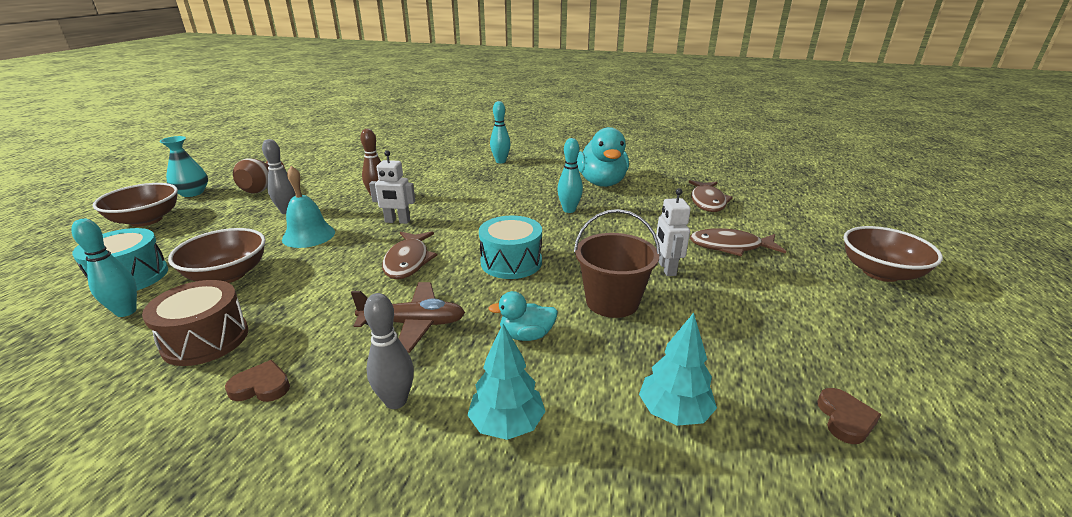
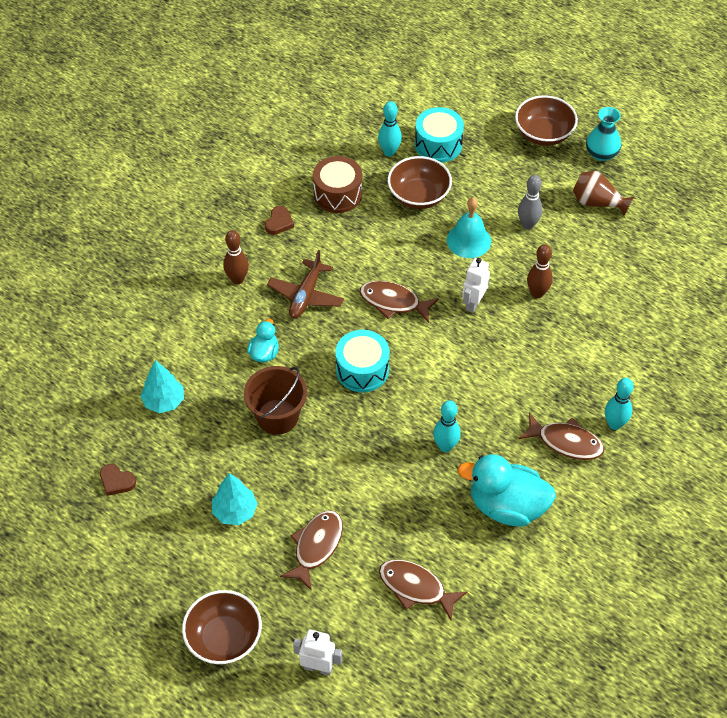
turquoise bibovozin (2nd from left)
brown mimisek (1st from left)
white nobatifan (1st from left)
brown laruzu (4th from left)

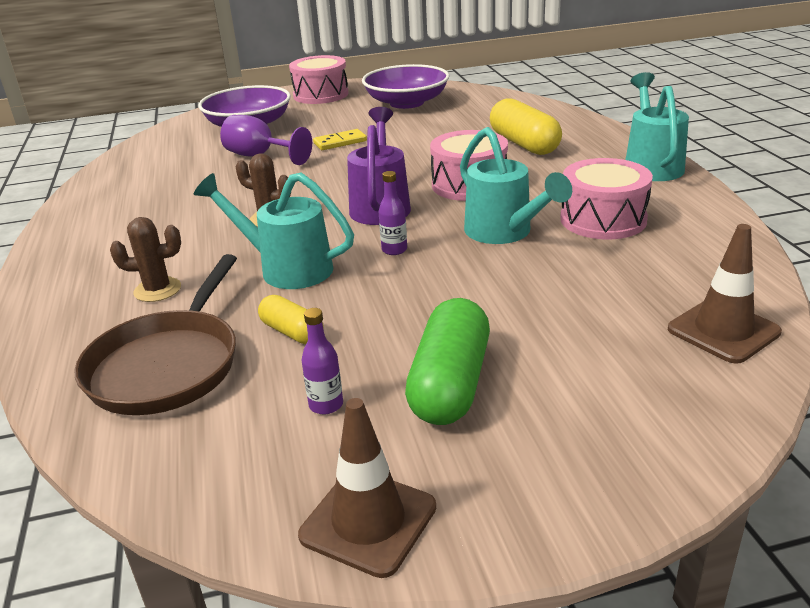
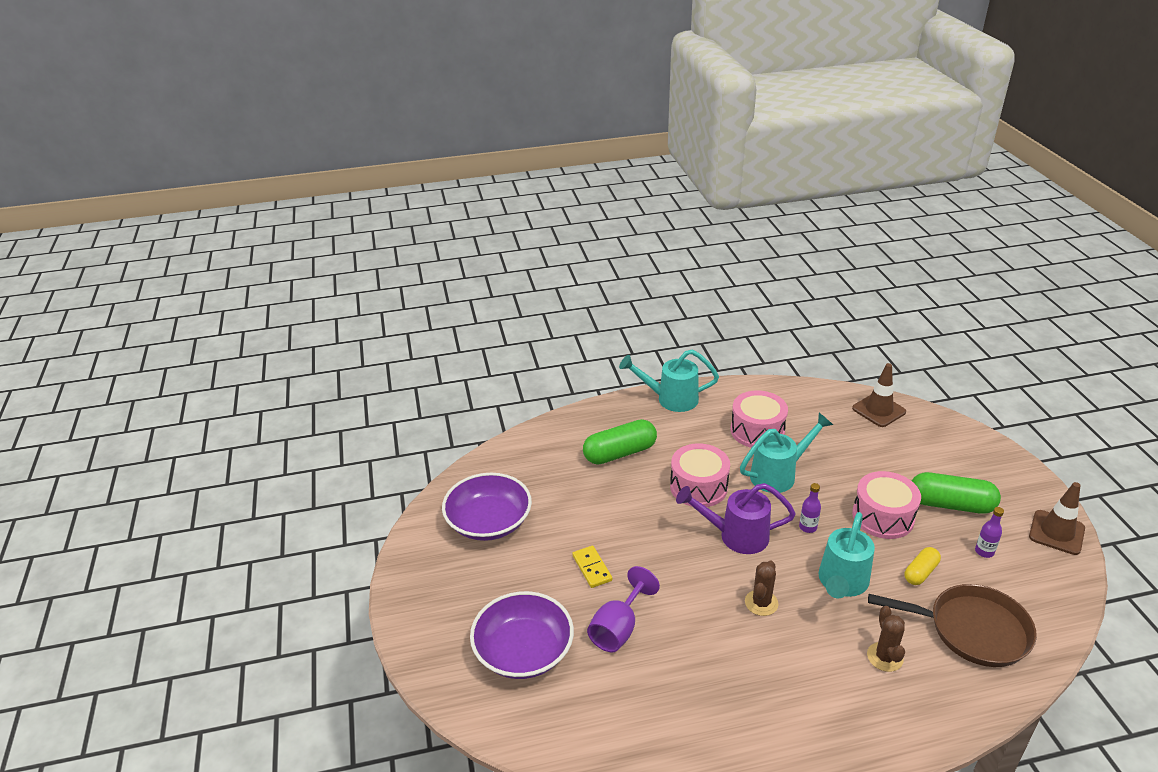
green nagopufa (1st from left)
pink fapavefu (3rd from left)

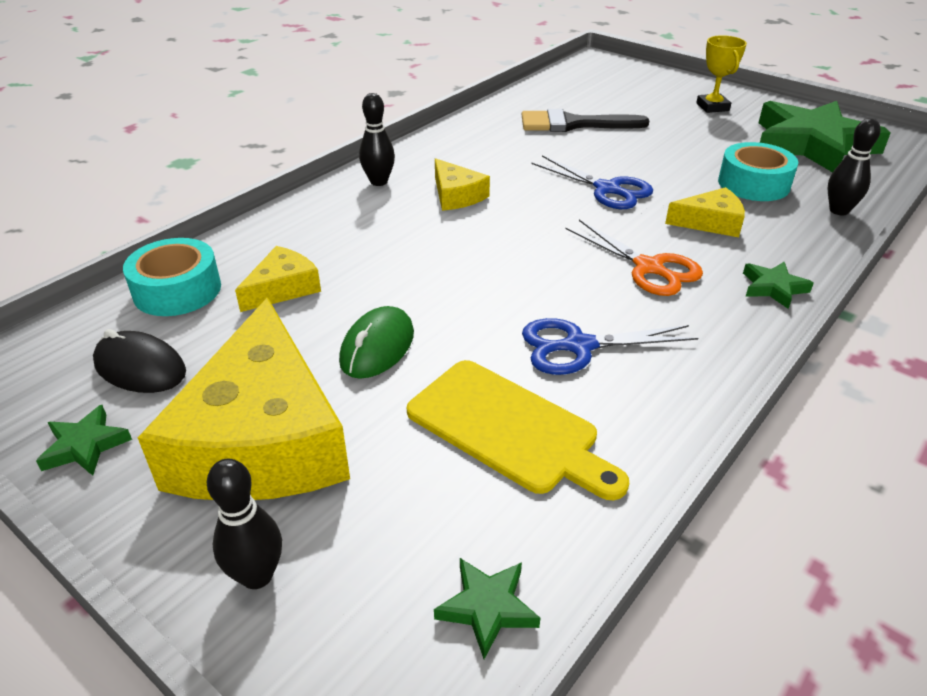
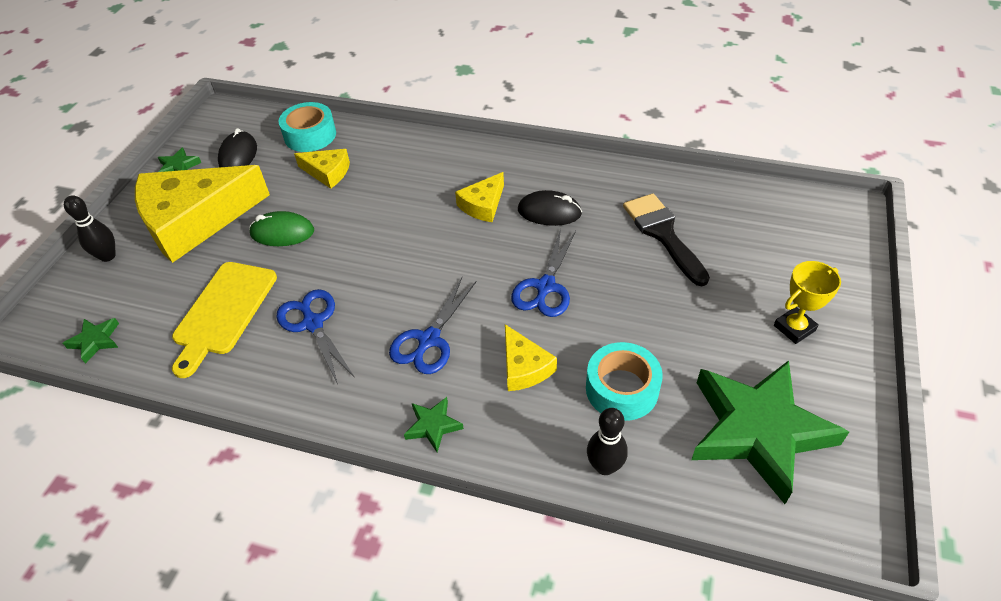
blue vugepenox (2nd from left)
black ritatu (2nd from left)
black mimisek (2nd from left in the first image)

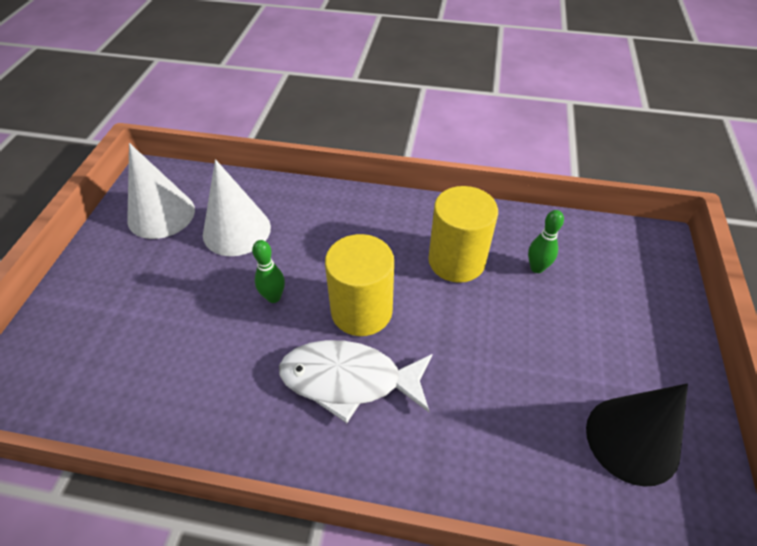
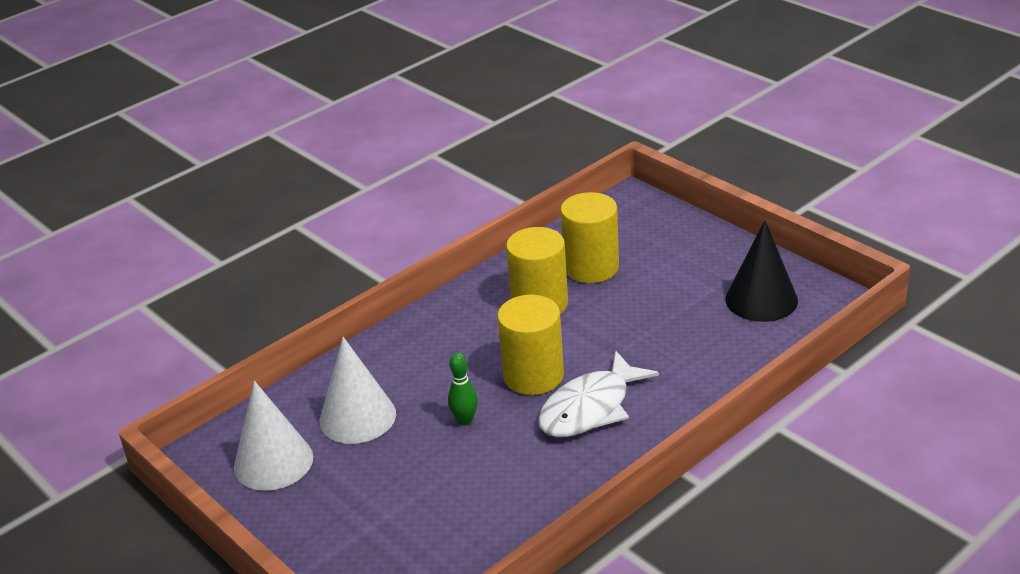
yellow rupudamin (3rd from left)

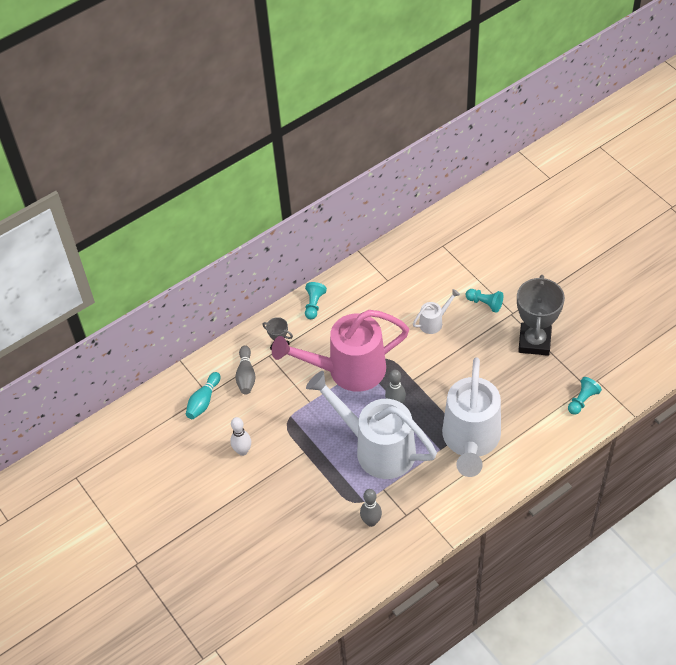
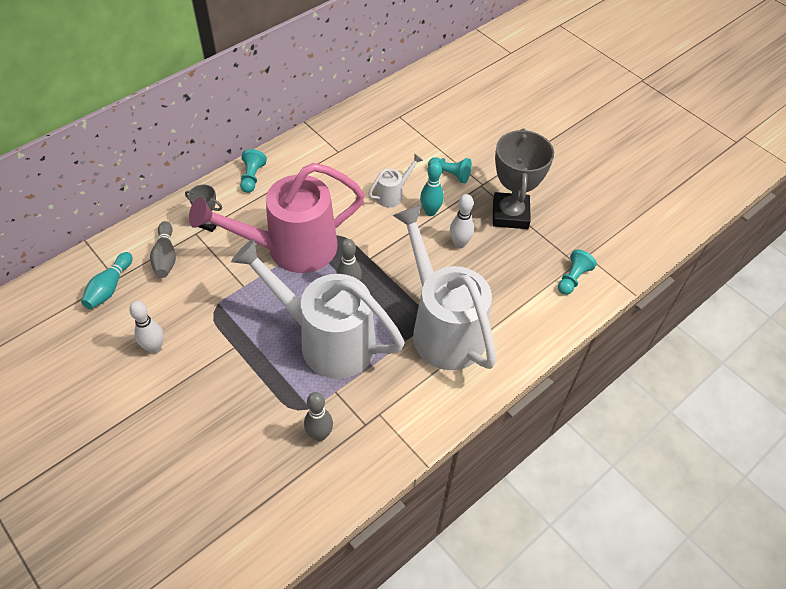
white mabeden (3rd from left)
turquoise mimisek (2nd from left)
white mimisek (2nd from left)

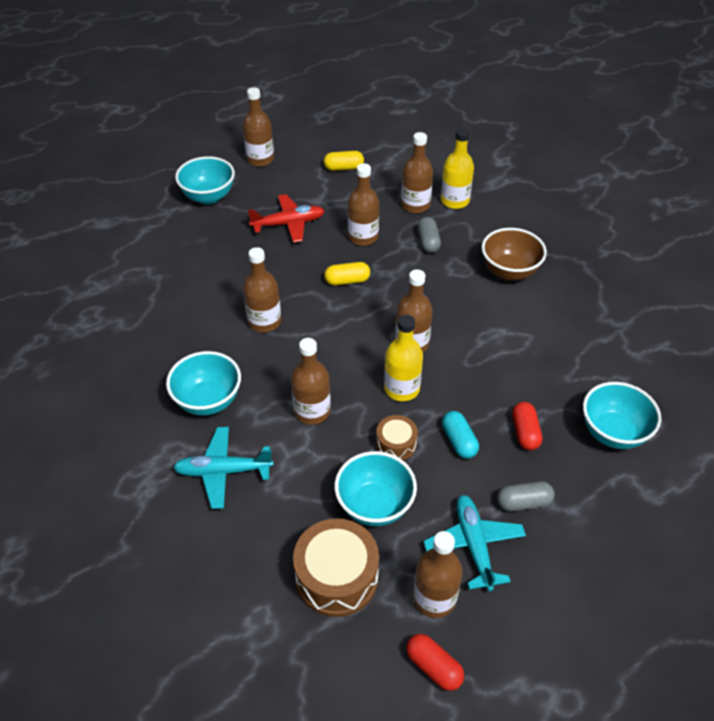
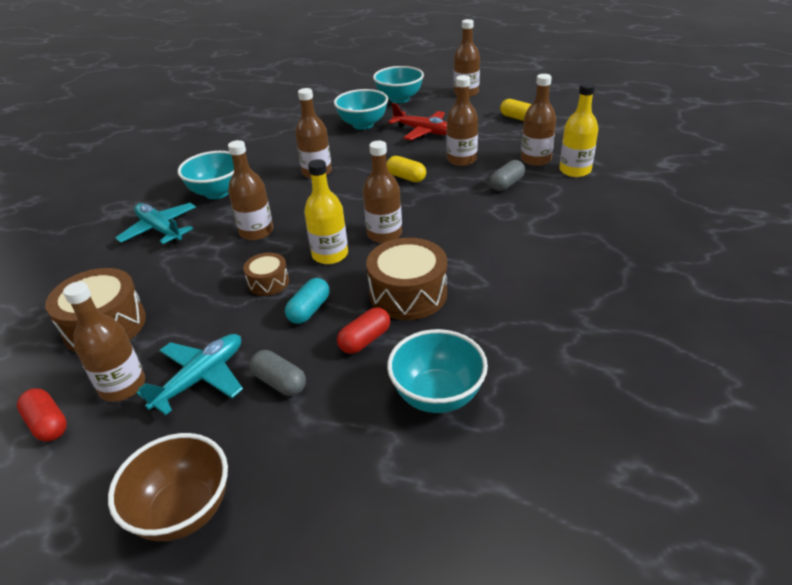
red nagopufa (1st from left)
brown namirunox
turquoise namirunox (2nd from left)
brown fapavefu (3rd from left)

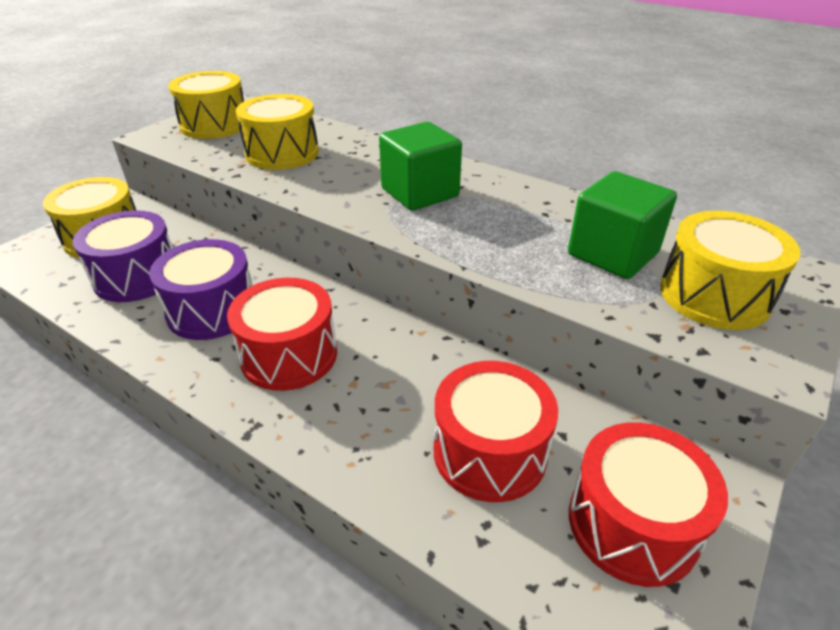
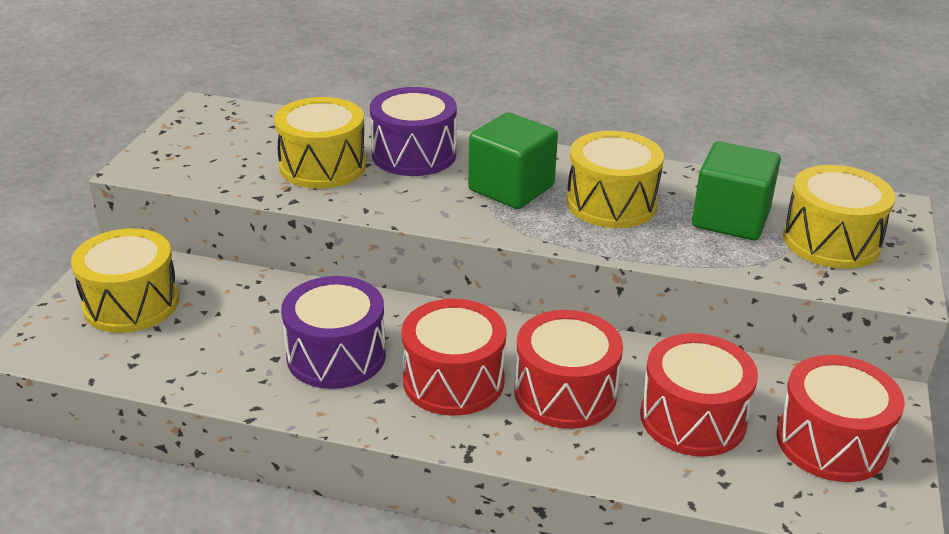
purple fapavefu (2nd from left)
red fapavefu (2nd from left)
yellow fapavefu (3rd from left)

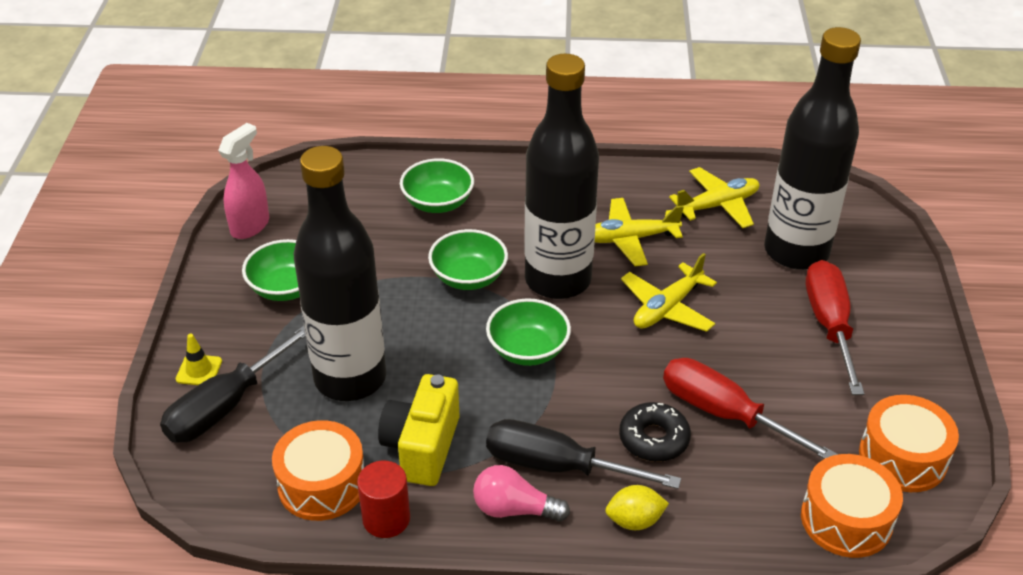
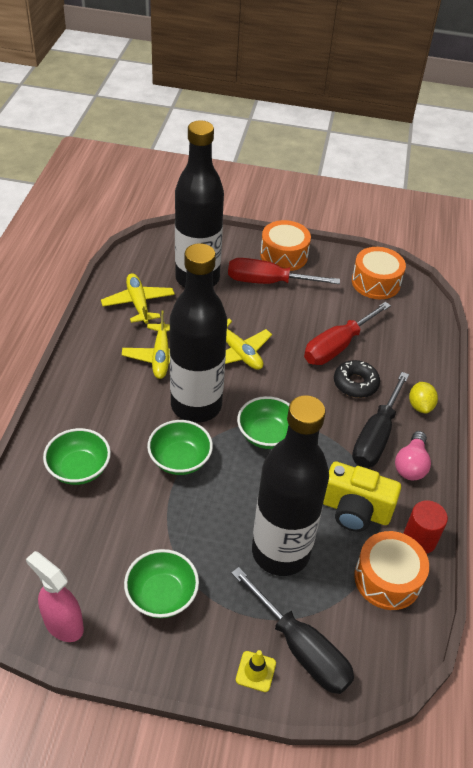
orange fapavefu (1st from left)

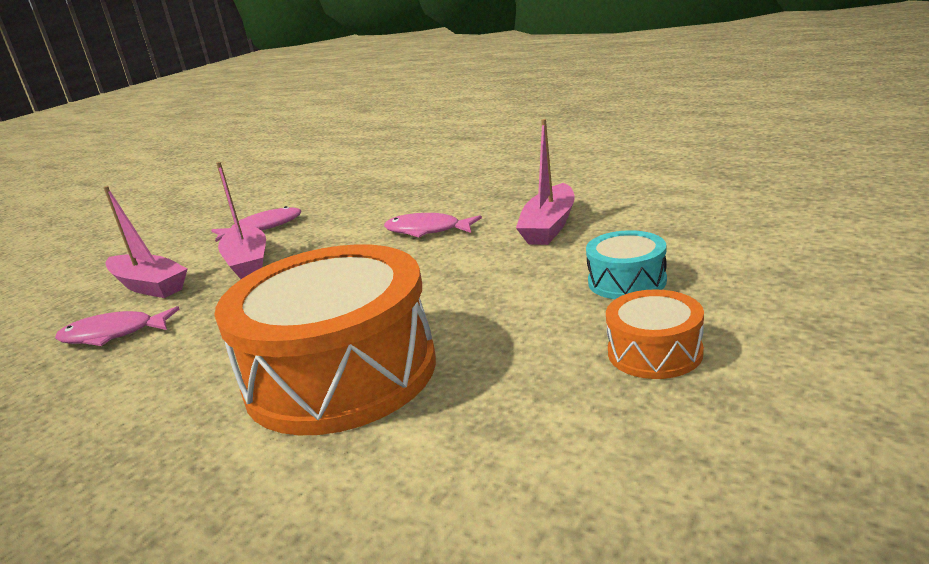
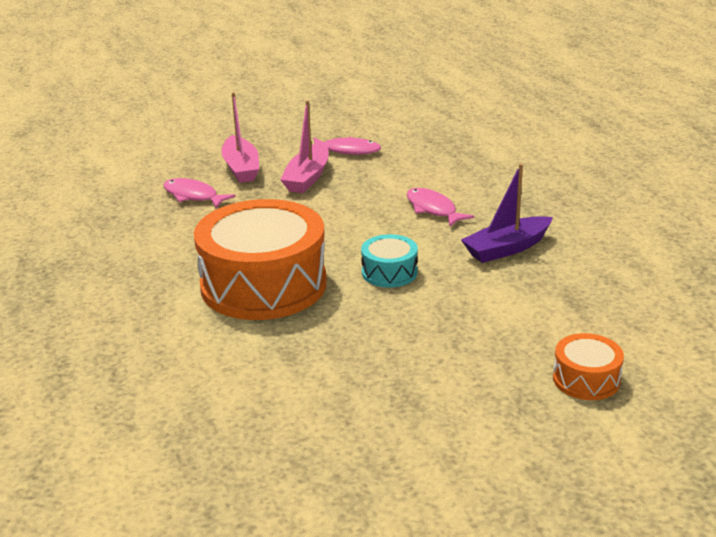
turquoise fapavefu
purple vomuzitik
orange fapavefu (2nd from left)

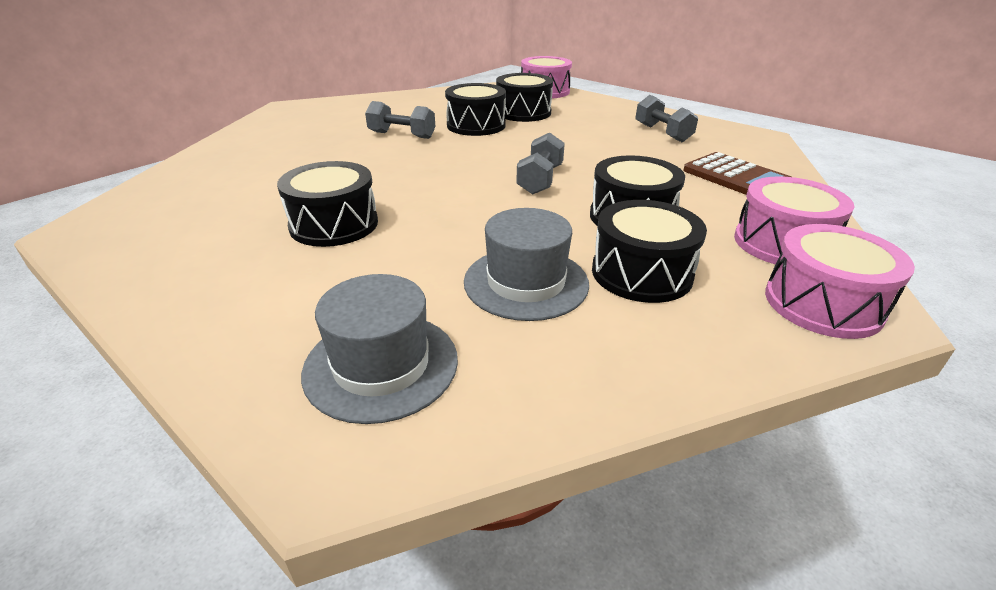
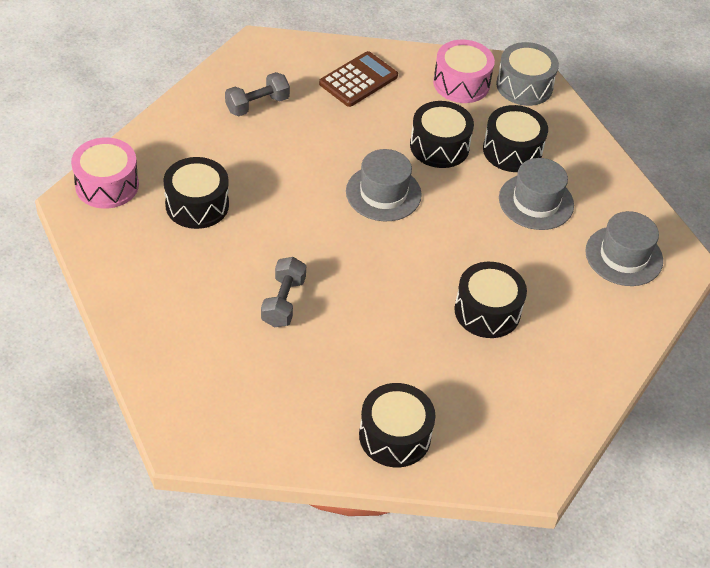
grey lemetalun (1st from left)
black fapavefu (2nd from left)
grey fapavefu

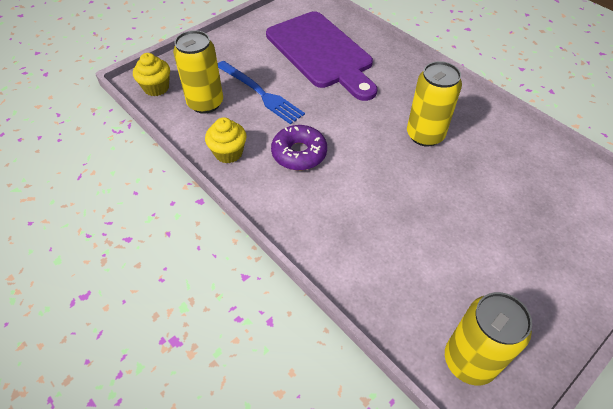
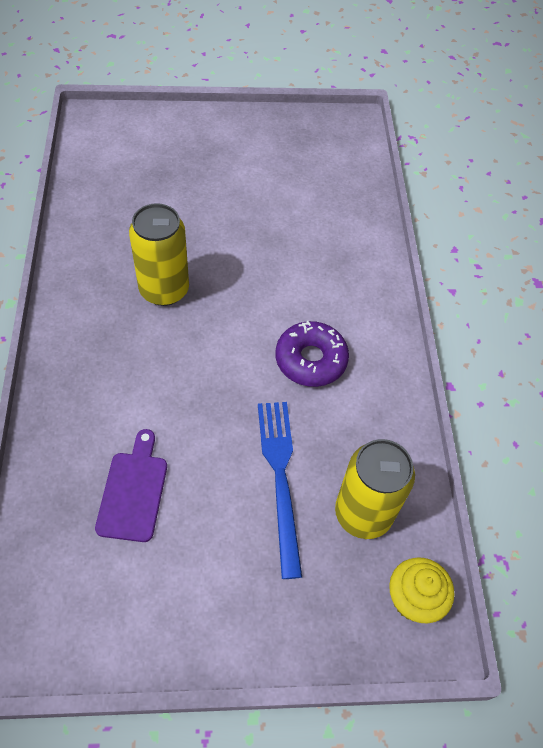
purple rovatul
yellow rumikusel (2nd from left in the first image)
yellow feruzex (3rd from left in the first image)

